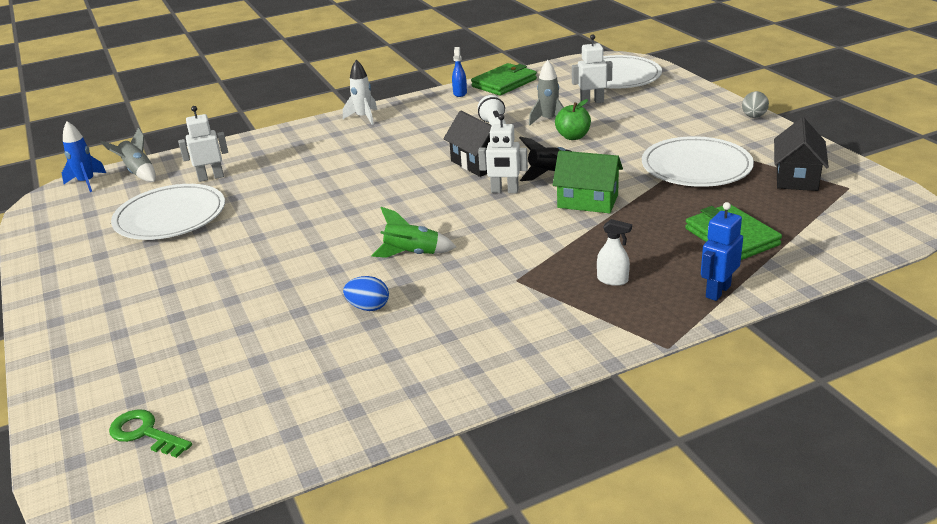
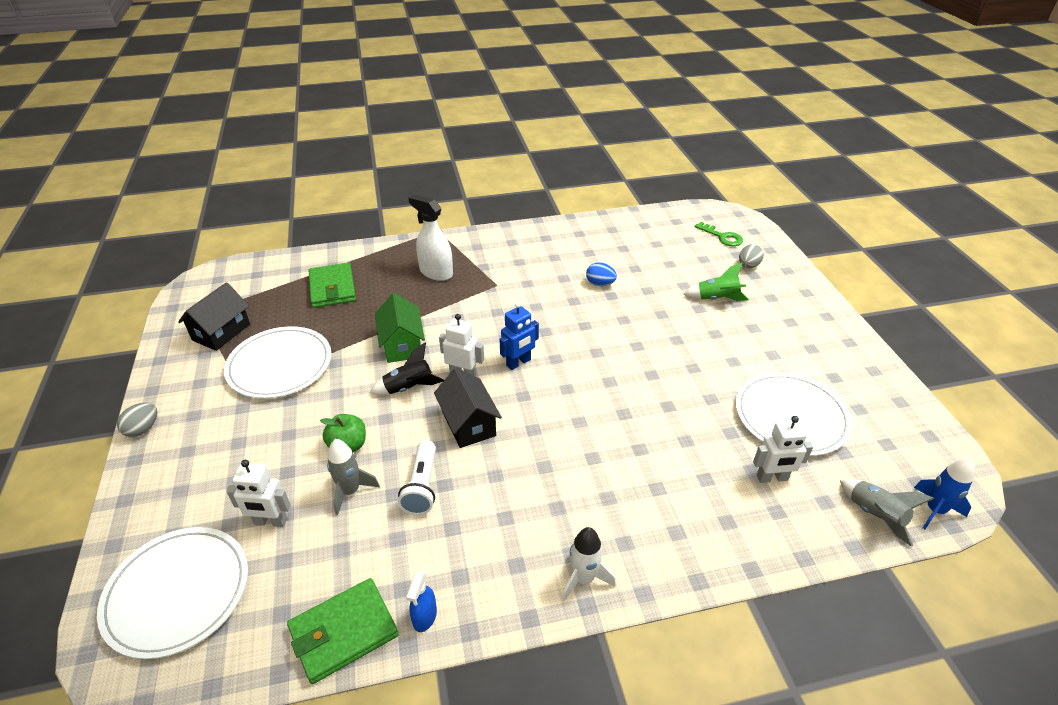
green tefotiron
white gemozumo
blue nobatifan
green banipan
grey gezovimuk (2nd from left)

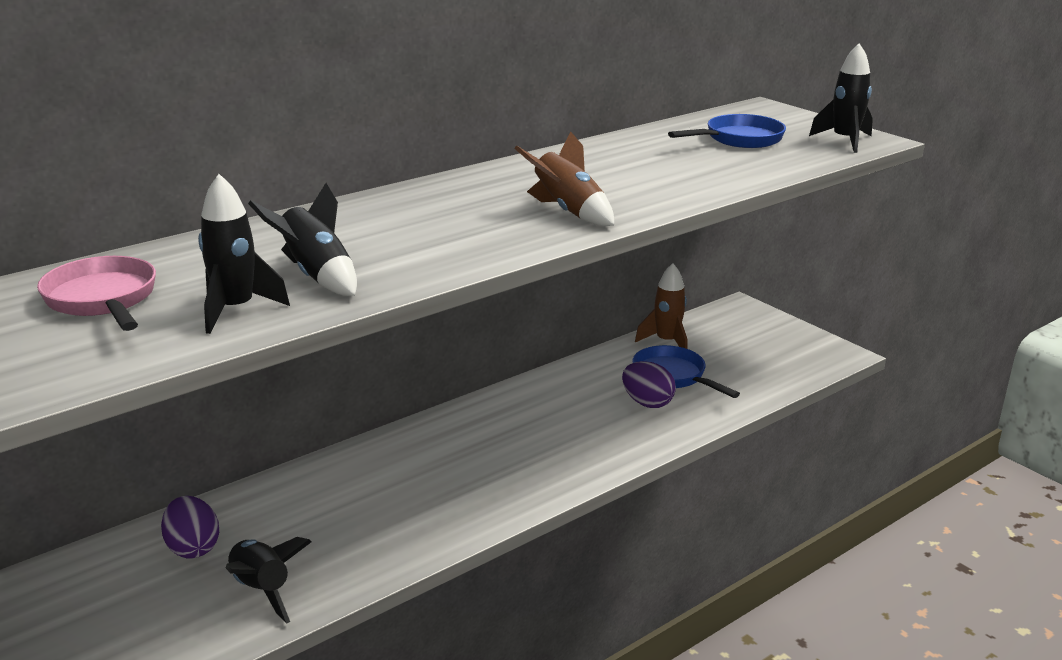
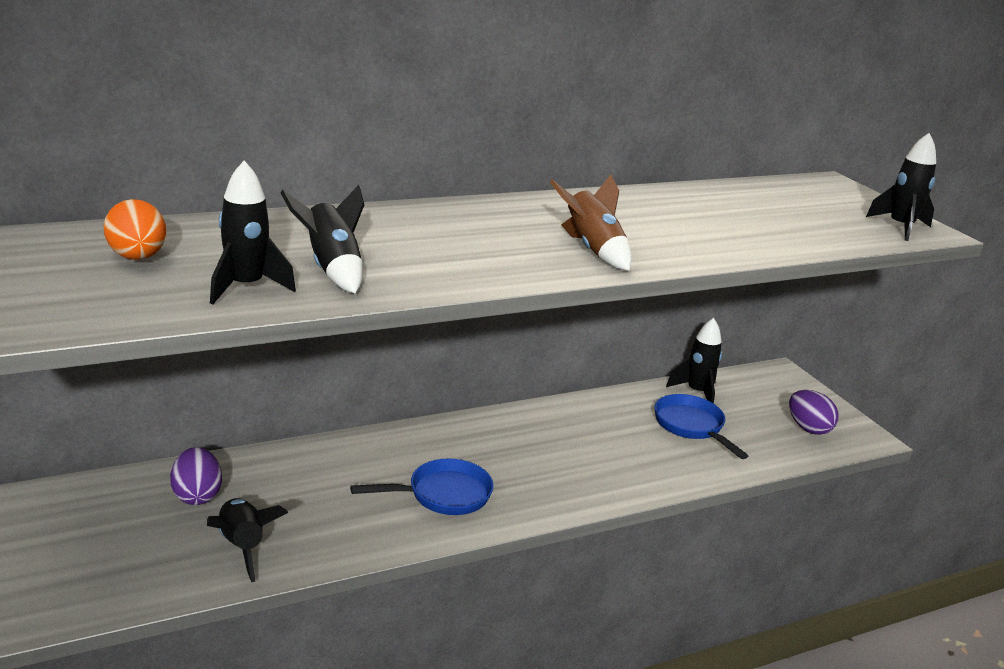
orange gezovimuk
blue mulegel (1st from left)
black banipan (4th from left)
purple gezovimuk (2nd from left)

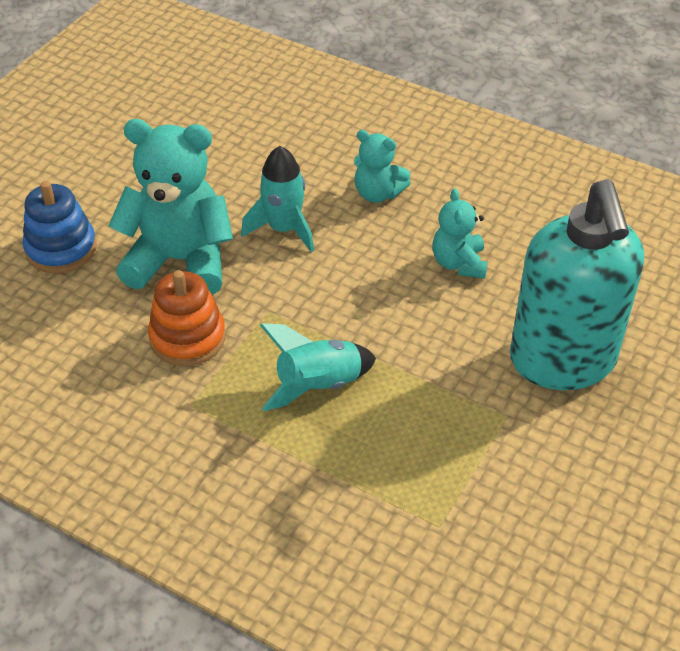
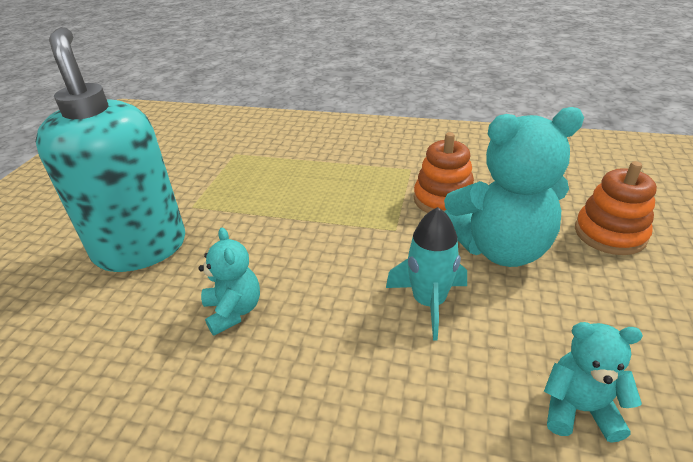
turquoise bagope (3rd from left)
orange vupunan (2nd from left)
turquoise banipan (2nd from left in the first image)

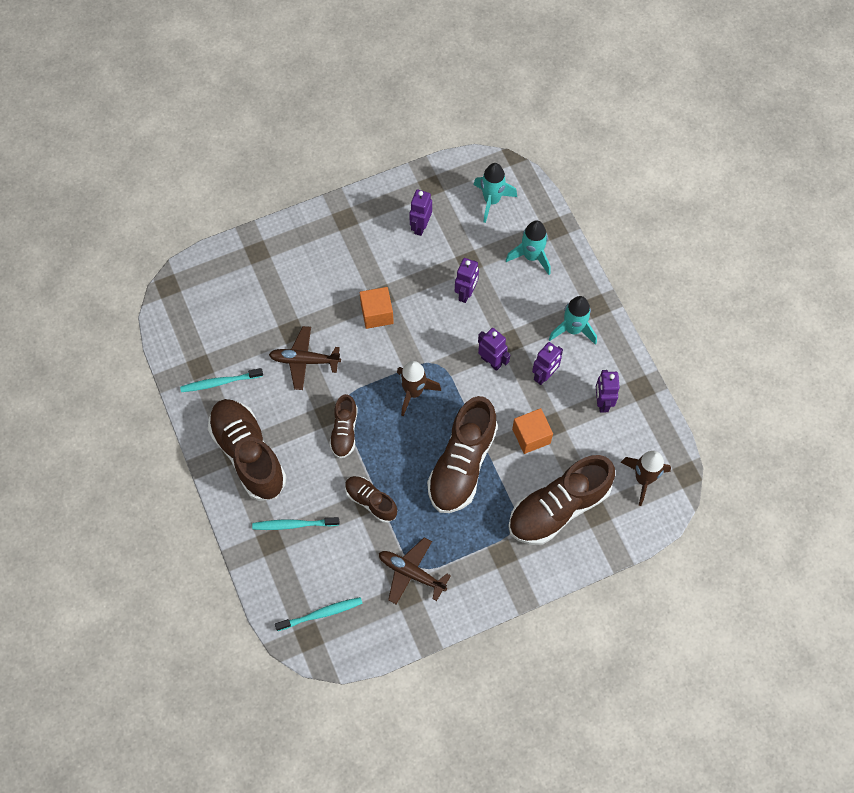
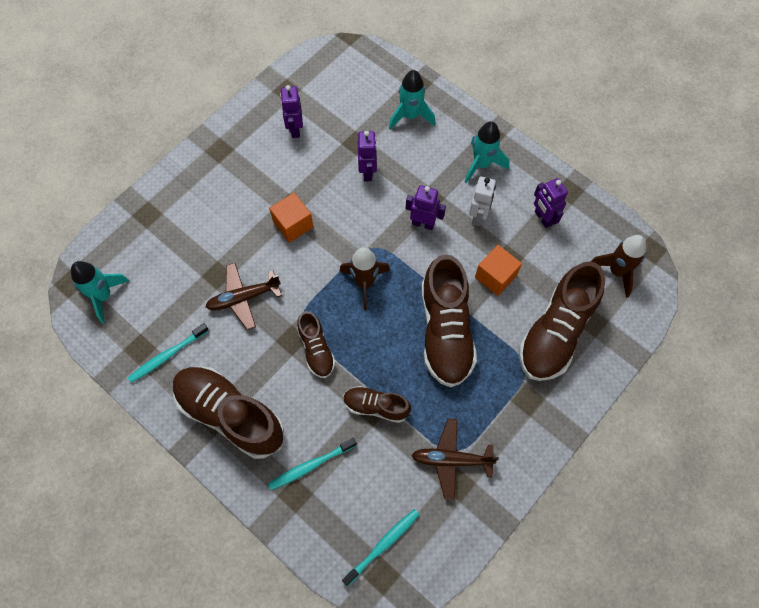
turquoise banipan (1st from left)
white nobatifan

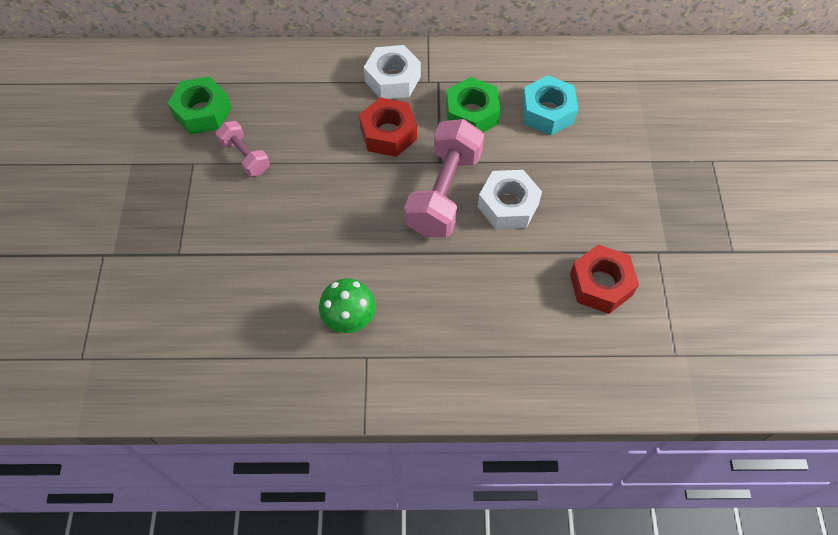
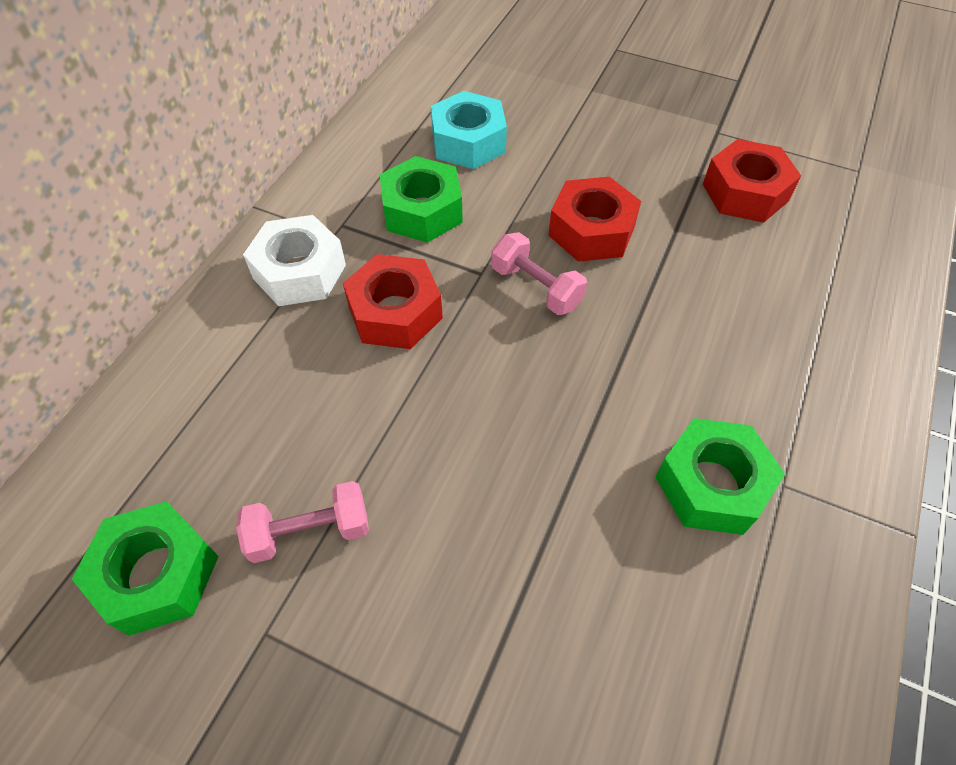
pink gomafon (2nd from left)
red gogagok (2nd from left)
green gogagok (3rd from left)

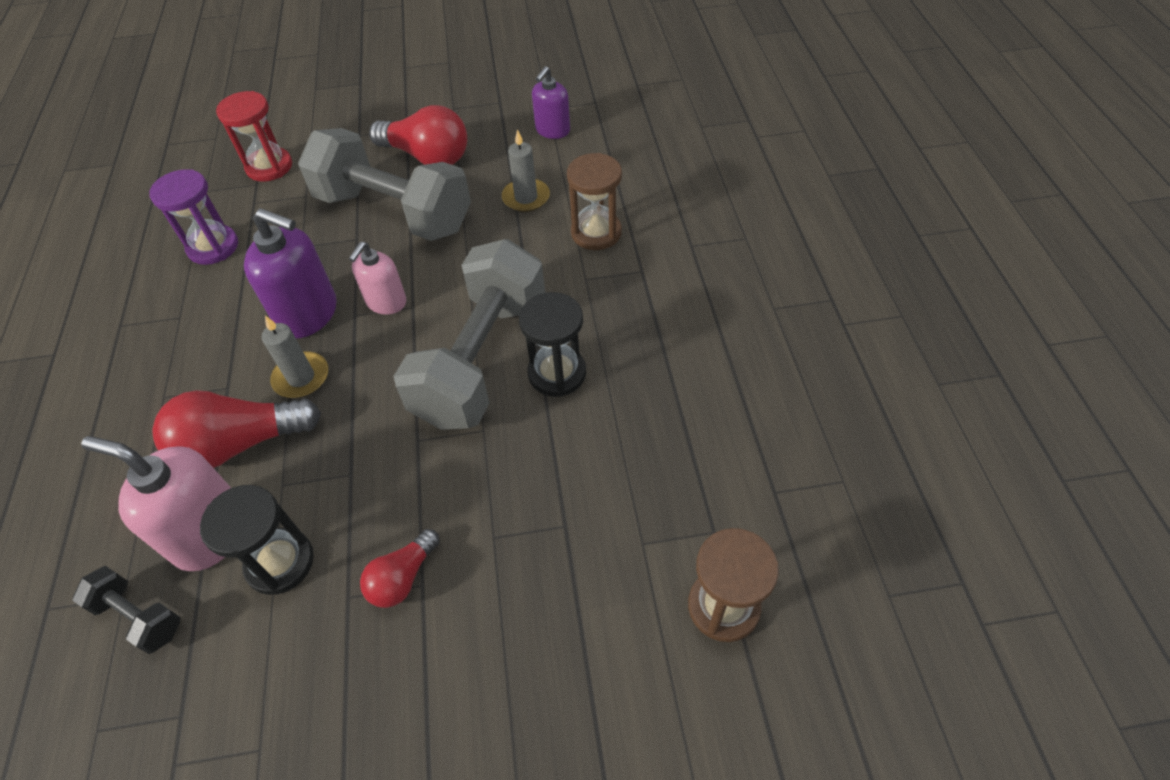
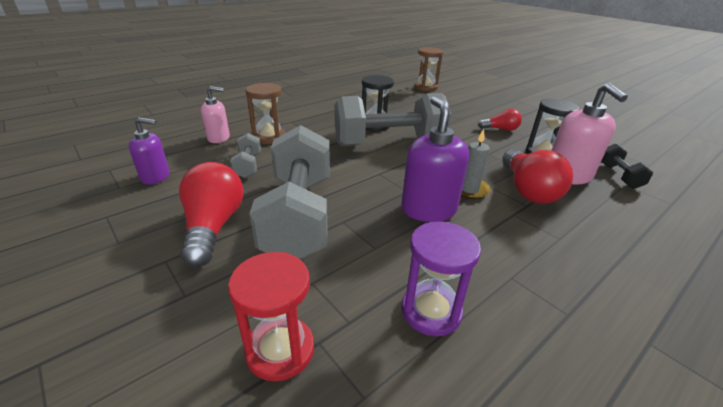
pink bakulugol (1st from left)
grey gomafon (1st from left)
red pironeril (3rd from left)

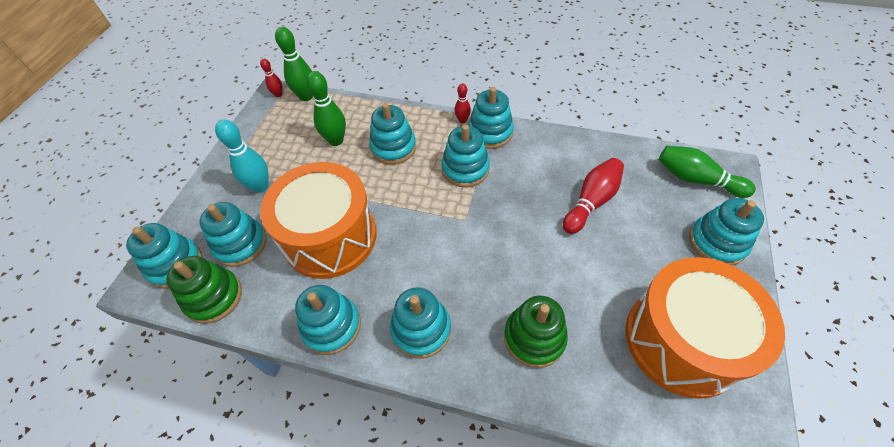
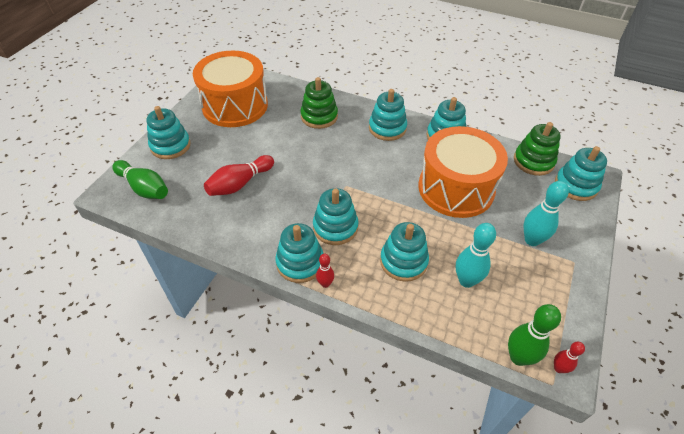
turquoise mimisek (1st from left)
turquoise vupunan (2nd from left in the first image)

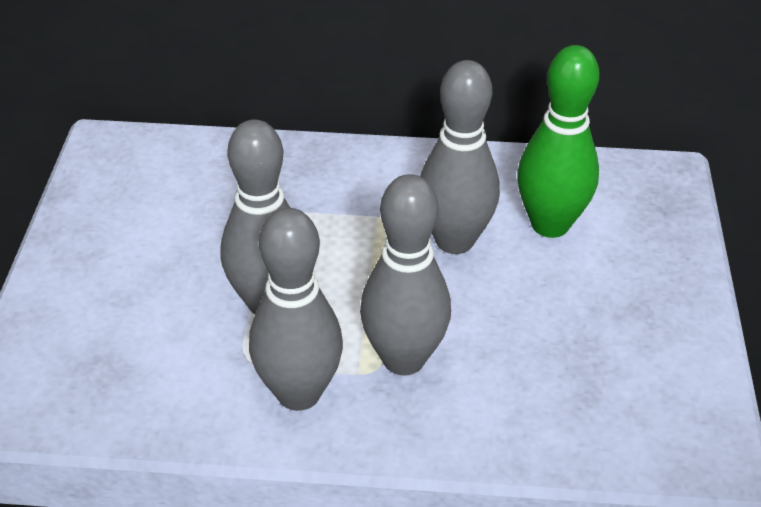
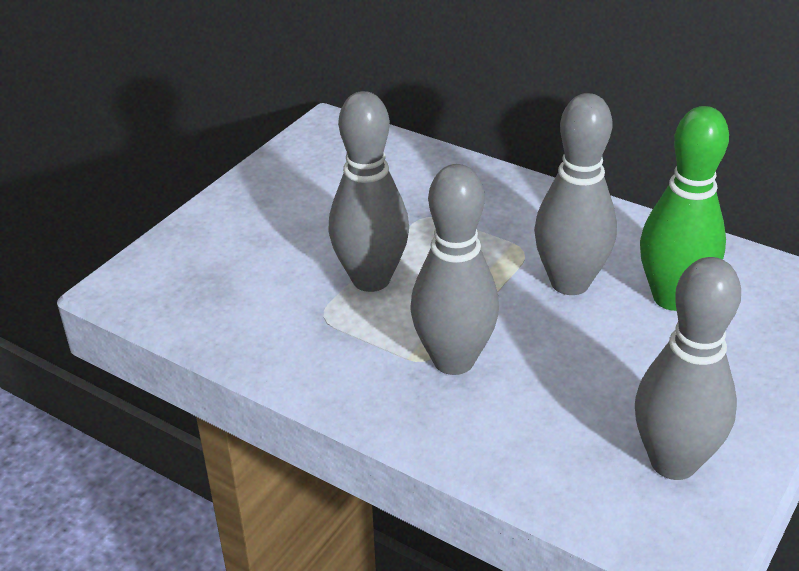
grey mimisek (4th from left)

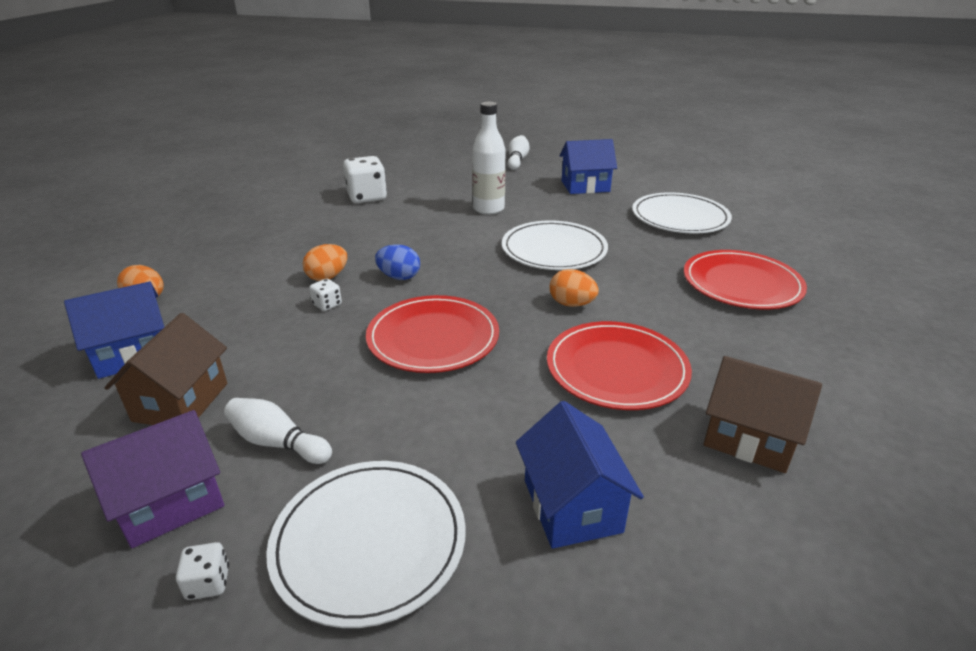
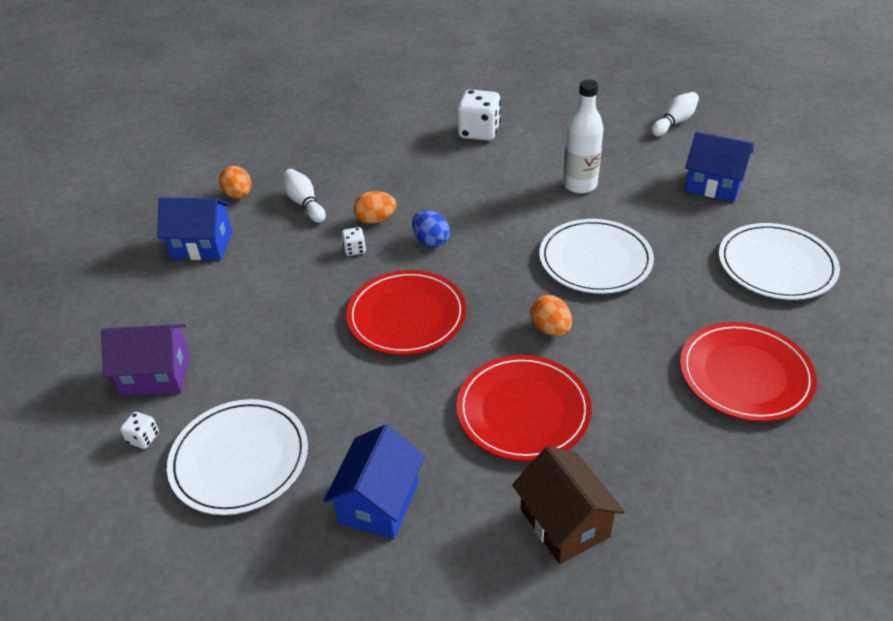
white mimisek (1st from left)
brown tefotiron (1st from left in the first image)

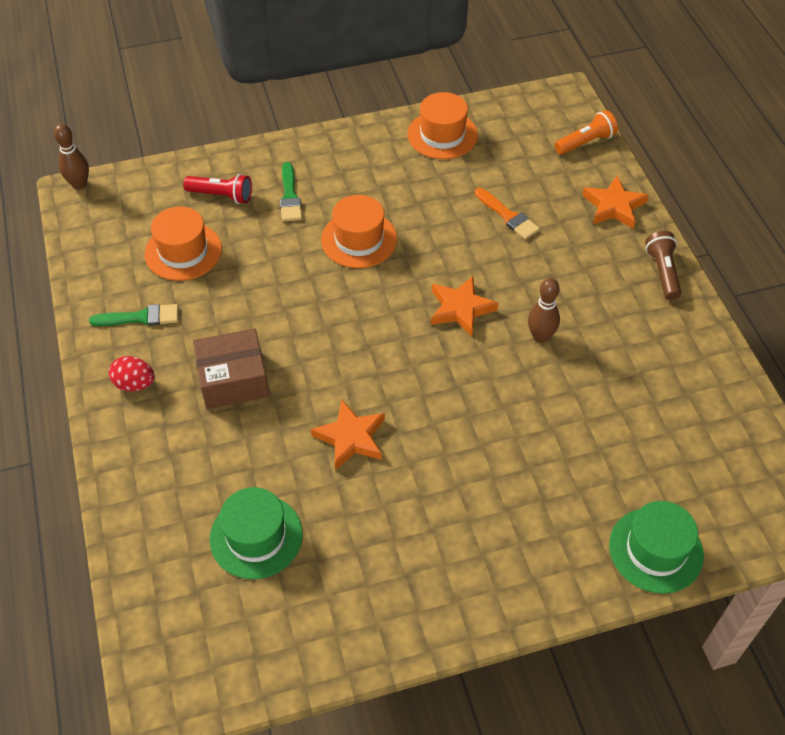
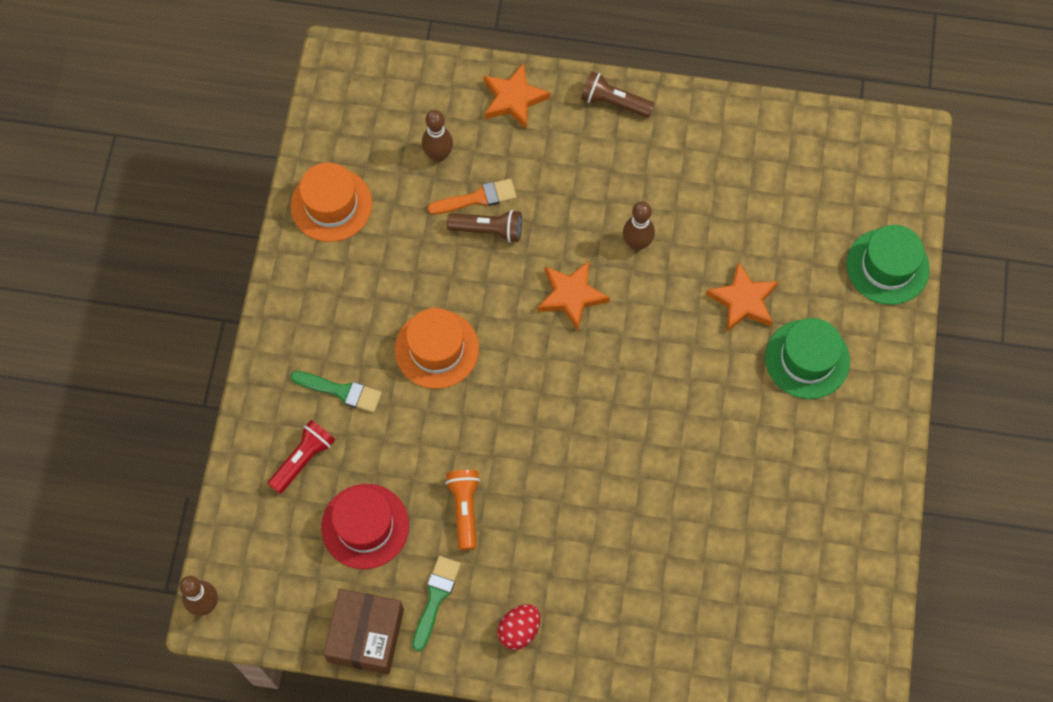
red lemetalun
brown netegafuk
brown mimisek (2nd from left)
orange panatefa
brown panatefa (1st from left)
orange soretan (3rd from left)
green lemetalun (1st from left)

